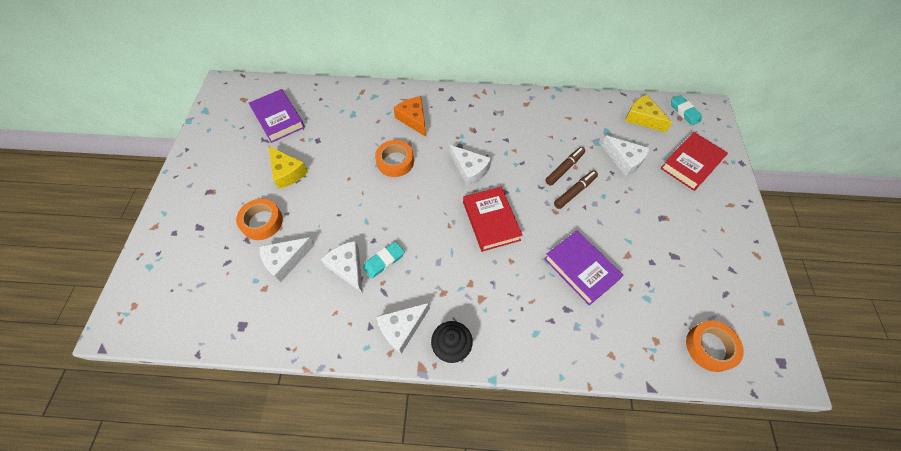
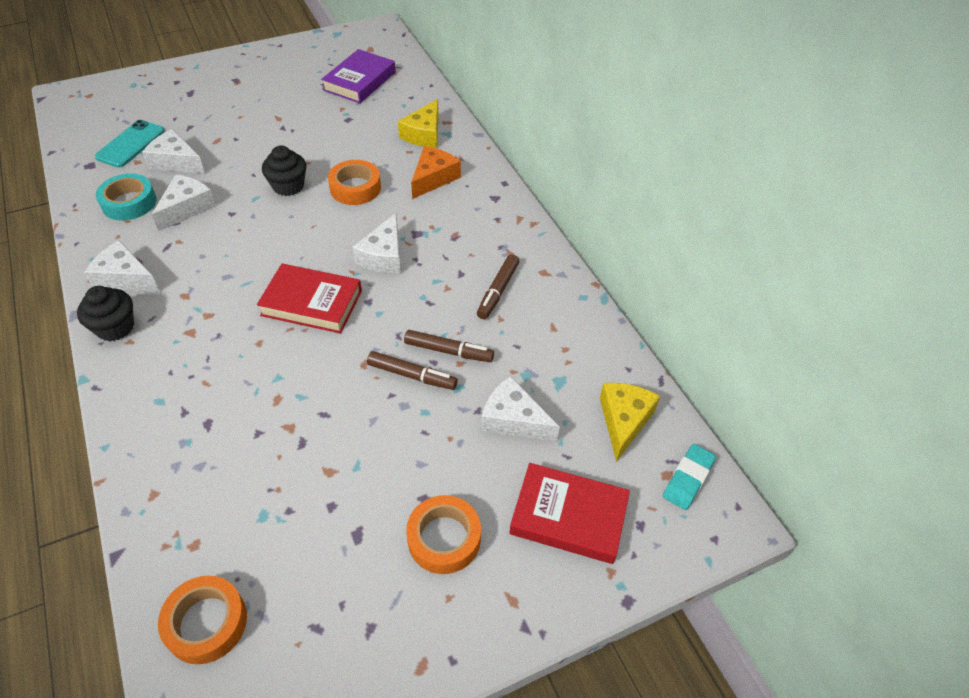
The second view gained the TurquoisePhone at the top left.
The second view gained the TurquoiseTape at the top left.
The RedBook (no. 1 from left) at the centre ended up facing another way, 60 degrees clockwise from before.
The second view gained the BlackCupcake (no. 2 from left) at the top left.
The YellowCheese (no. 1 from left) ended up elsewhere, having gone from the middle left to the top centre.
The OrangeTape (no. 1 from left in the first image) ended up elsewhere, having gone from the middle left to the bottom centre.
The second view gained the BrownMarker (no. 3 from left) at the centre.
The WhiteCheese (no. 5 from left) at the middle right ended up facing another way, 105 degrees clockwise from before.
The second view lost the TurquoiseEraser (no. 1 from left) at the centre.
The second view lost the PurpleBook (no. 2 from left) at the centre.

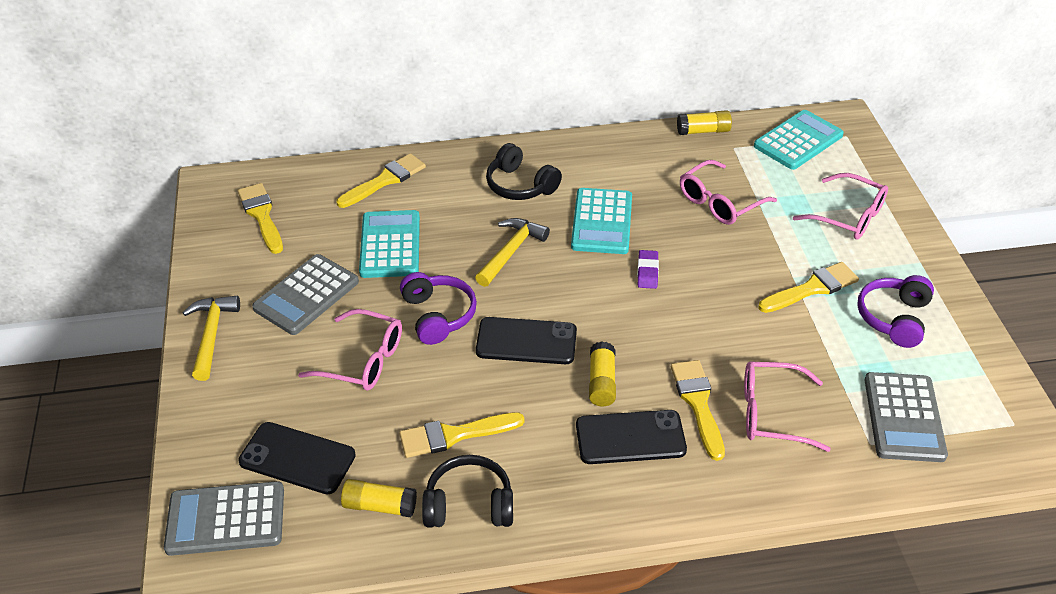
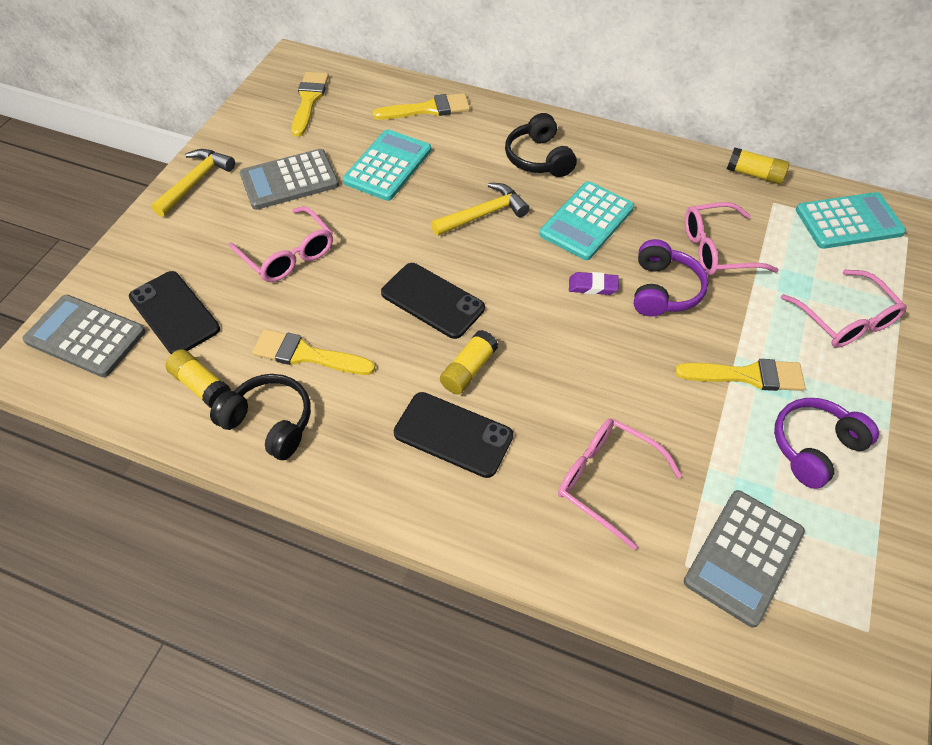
The PurpleEraser at the centre ended up facing another way, 60 degrees clockwise from before.
The PurpleHeadphones (no. 1 from left) ended up elsewhere, having gone from the centre to the middle right.
The second view lost the YellowBrush (no. 4 from left) at the bottom centre.

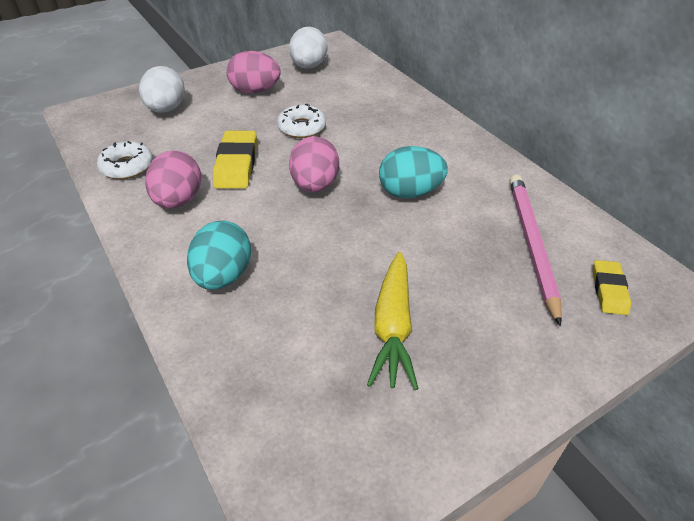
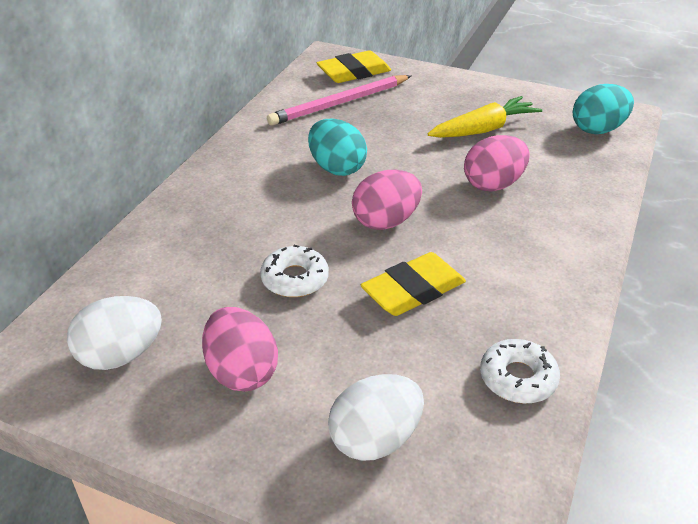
The size of the YellowEraser (no. 2 from left in the first image) at the middle right changed by a factor of 1.62.
The PinkEgg (no. 1 from left in the first image) ended up elsewhere, having gone from the middle left to the top right.
The TurquoiseEgg (no. 1 from left in the first image) ended up elsewhere, having gone from the middle left to the top right.

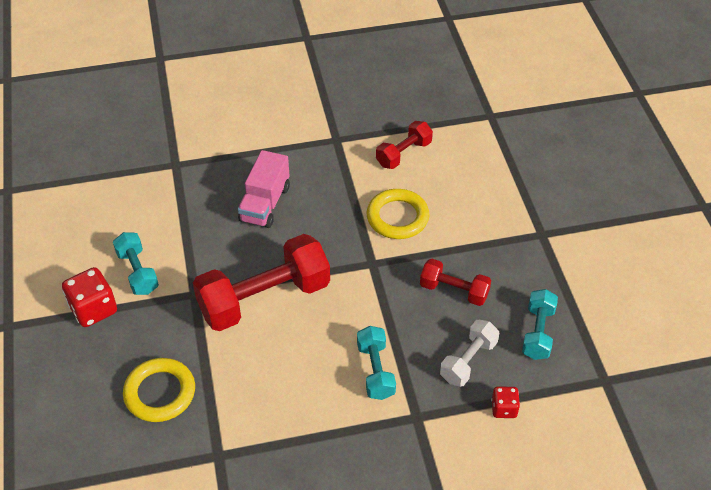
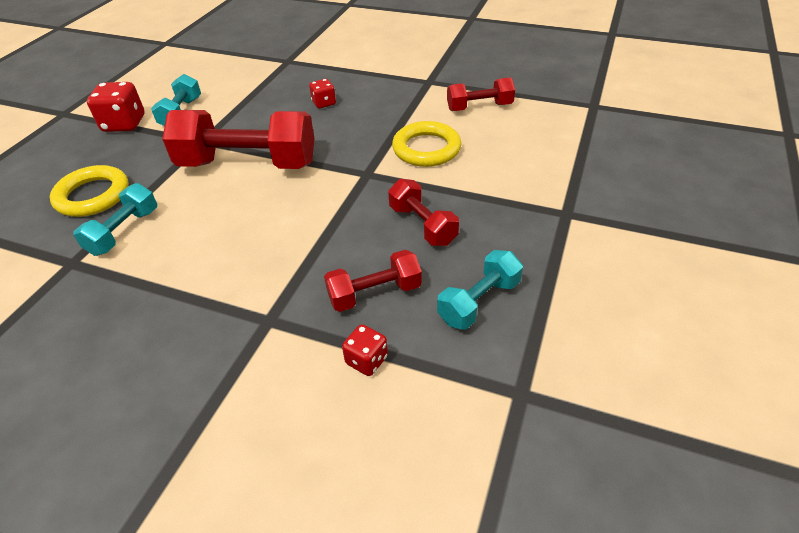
The TurquoiseDumbbell (no. 2 from left in the first image) ended up elsewhere, having gone from the bottom centre to the middle left.
Where the PinkTruck stood at the centre, the RedDice (no. 2 from left) came to stand at the top centre.
What was the WhiteDumbbell at the bottom centre turned into the RedDumbbell (no. 2 from left) at the centre.

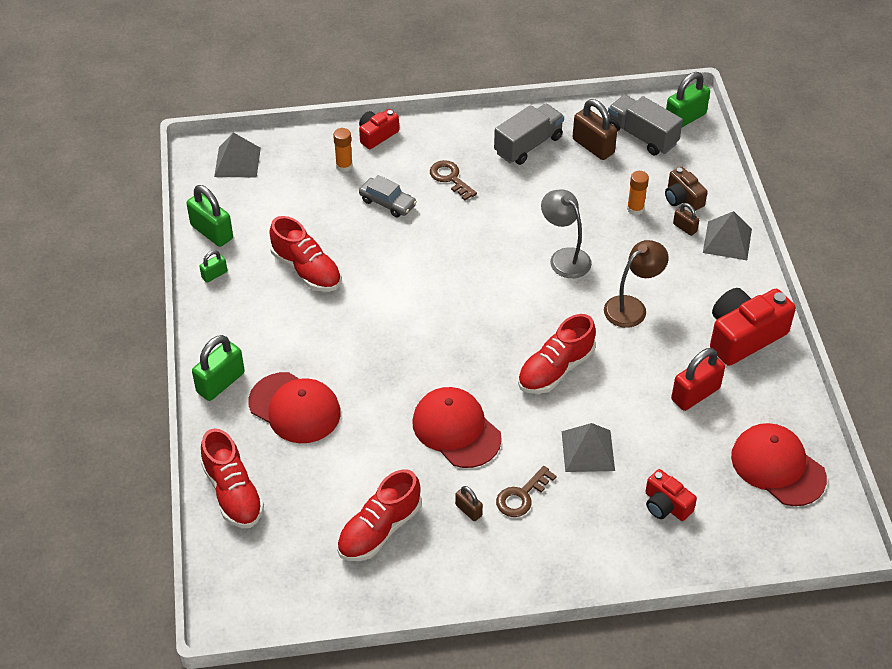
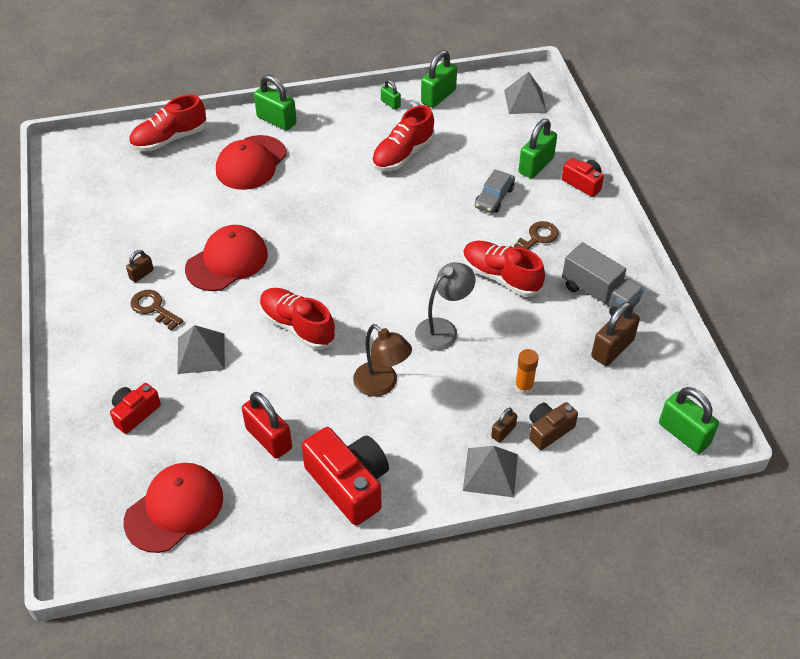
The RedShoe (no. 3 from left in the first image) ended up elsewhere, having gone from the bottom centre to the centre.
Where the OrangeGlueStick (no. 1 from left) stood at the top centre, the GreenPadlock (no. 4 from left) came to stand at the top right.
The second view lost the GreyTruck (no. 2 from left) at the top right.

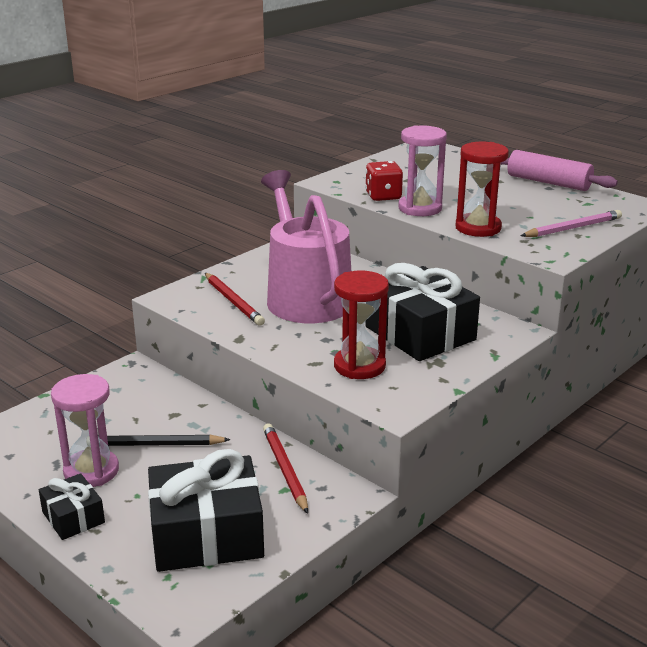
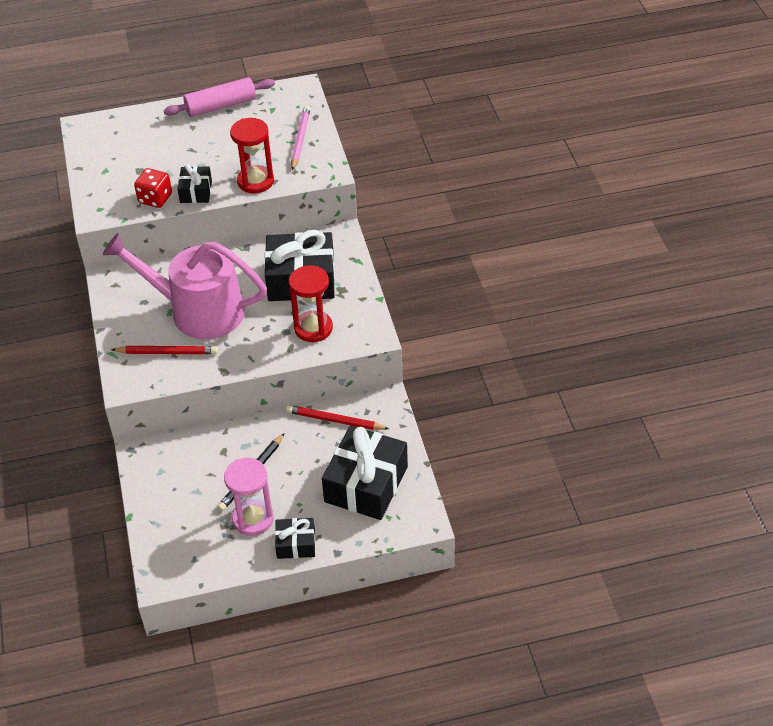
Where the PinkHourglass (no. 2 from left) stood at the top centre, the BlackGift (no. 1 from left) came to stand at the top left.

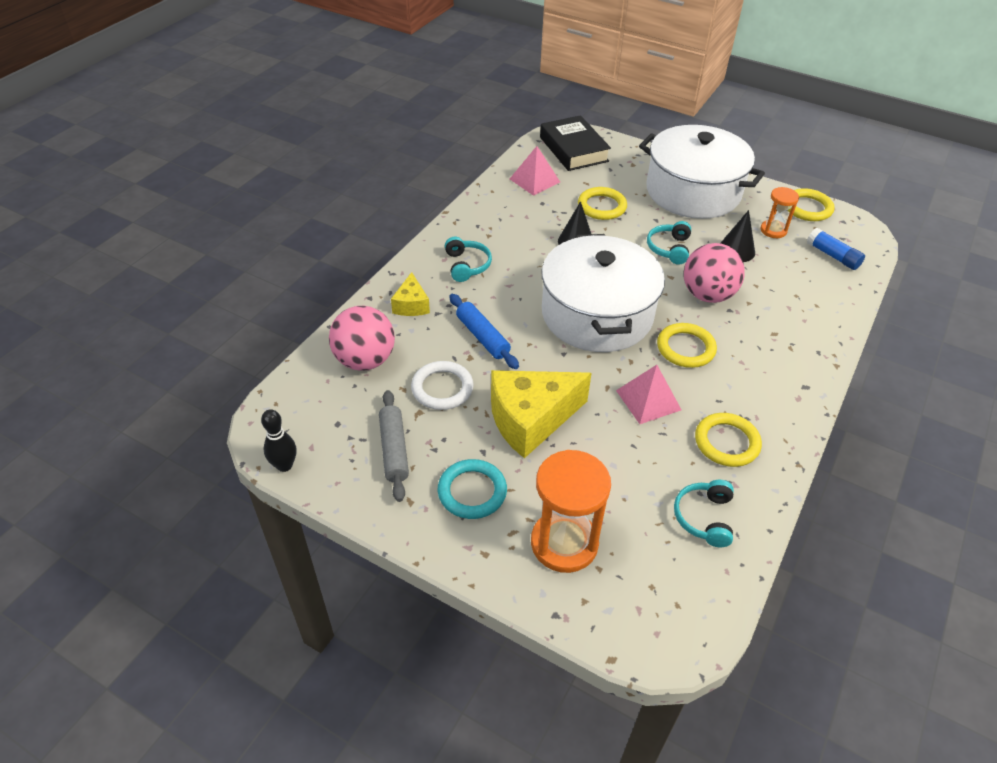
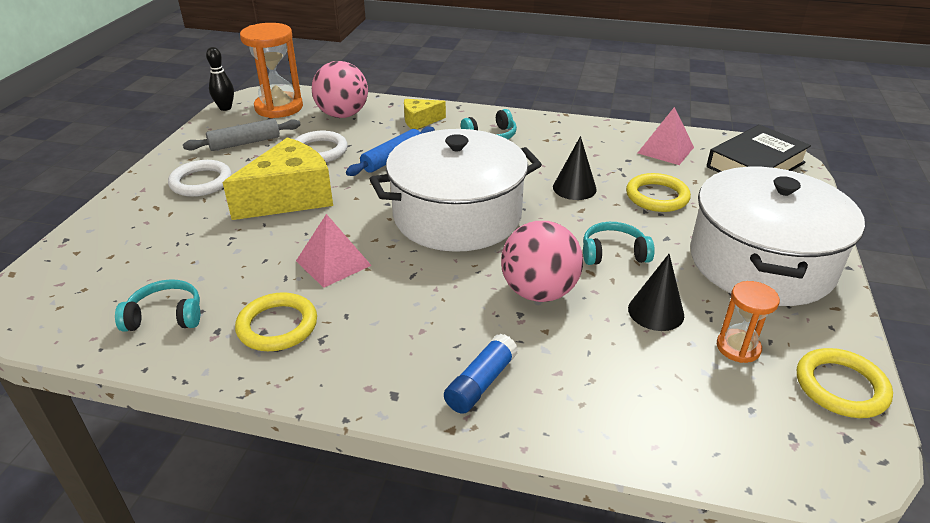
What was the TurquoiseRing at the centre turned into the WhiteRing (no. 1 from left) at the middle left.
The YellowCheese (no. 2 from left in the first image) at the centre ended up facing another way, 90 degrees clockwise from before.
The OrangeHourglass (no. 1 from left) ended up elsewhere, having gone from the bottom centre to the top left.
The BlueGlueStick ended up elsewhere, having gone from the top right to the bottom centre.
The second view lost the YellowRing (no. 2 from left) at the middle right.

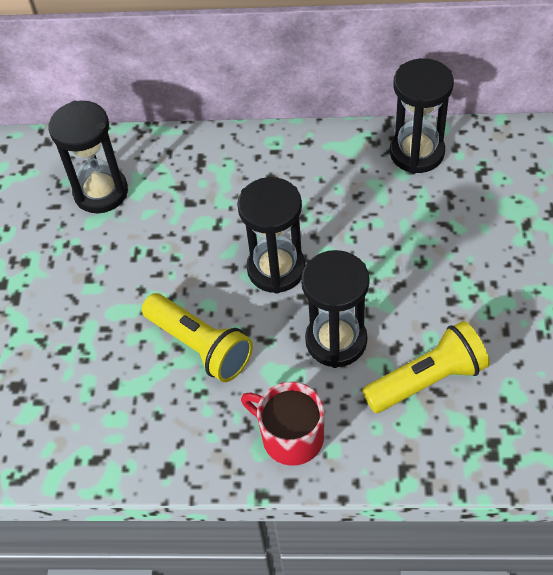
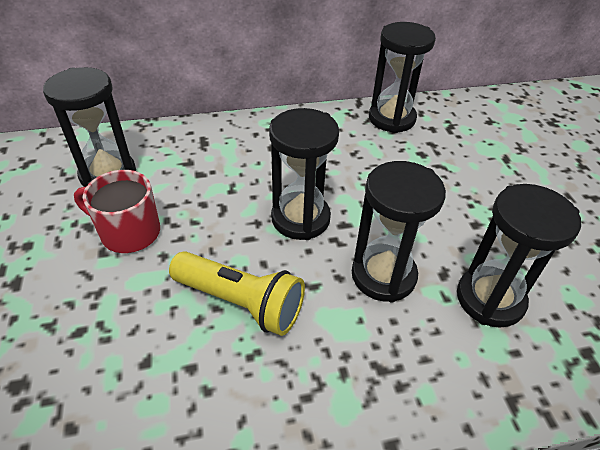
The RedMug ended up elsewhere, having gone from the bottom centre to the middle left.
Where the YellowFlashlight (no. 2 from left) stood at the middle right, the BlackHourglass (no. 5 from left) came to stand at the middle right.

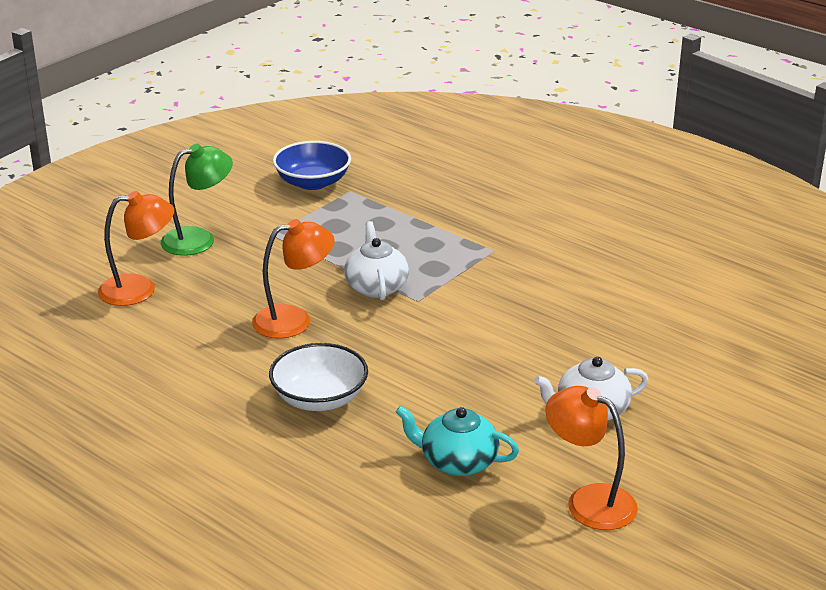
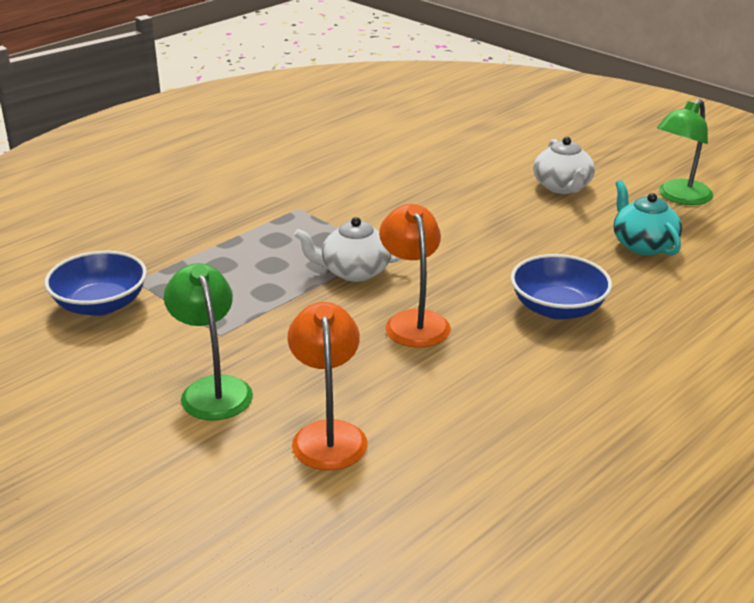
What was the WhiteBowl at the centre turned into the BlueBowl (no. 2 from left) at the middle right.
The TurquoiseTeapot at the bottom centre ended up facing another way, 135 degrees clockwise from before.
What was the OrangeLamp (no. 3 from left) at the bottom right turned into the GreenLamp (no. 2 from left) at the top right.

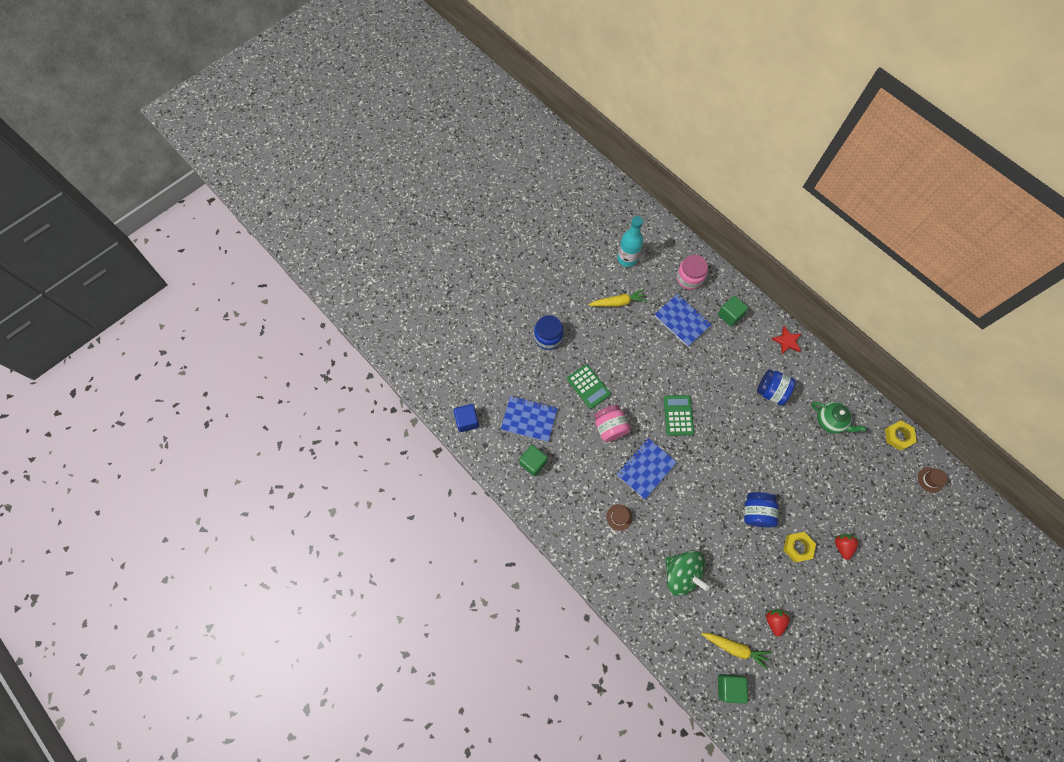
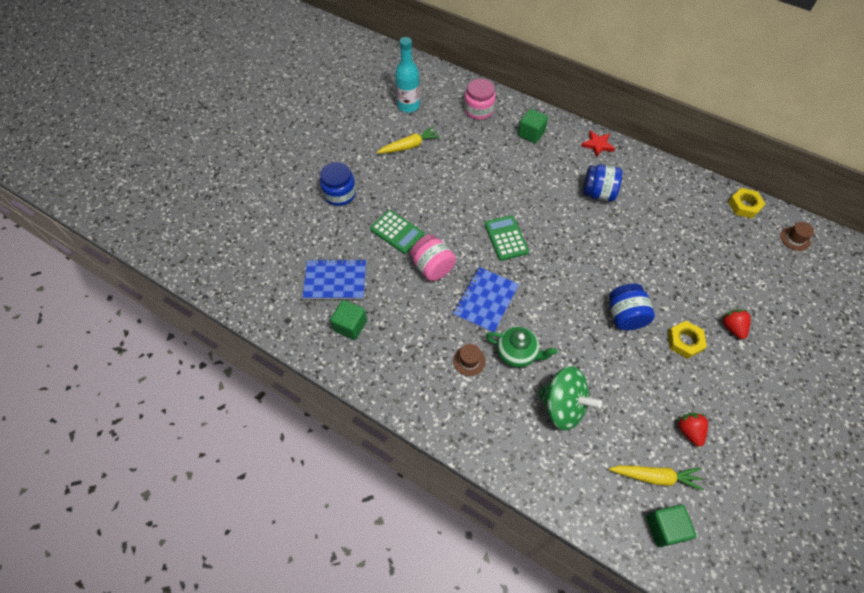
The GreenTeapot ended up elsewhere, having gone from the middle right to the centre.
The second view lost the BlueCube at the centre.
The second view lost the BlueNotebook (no. 3 from left) at the centre.

